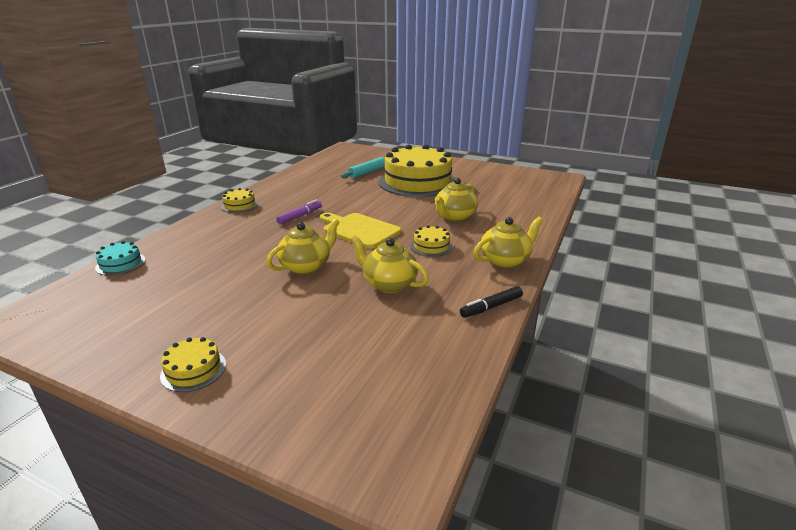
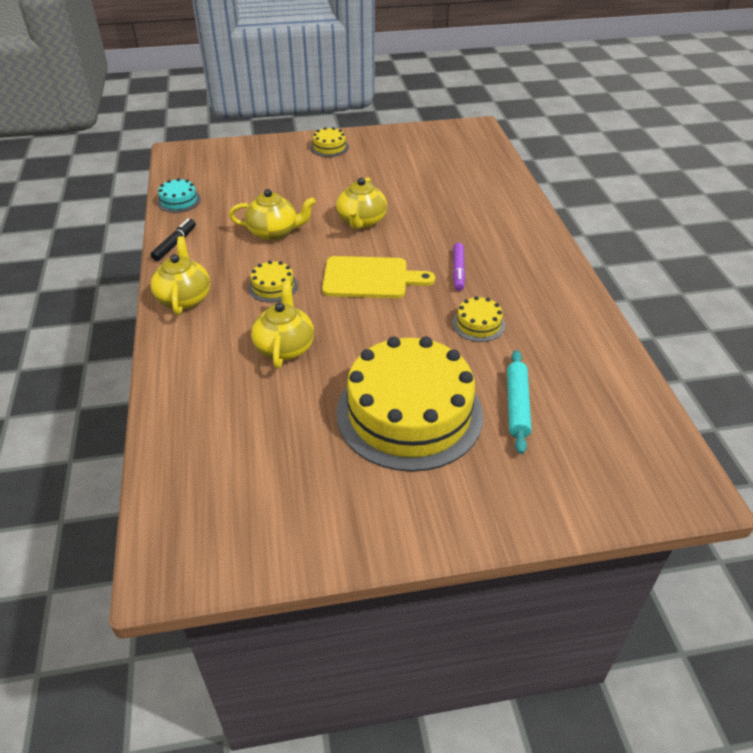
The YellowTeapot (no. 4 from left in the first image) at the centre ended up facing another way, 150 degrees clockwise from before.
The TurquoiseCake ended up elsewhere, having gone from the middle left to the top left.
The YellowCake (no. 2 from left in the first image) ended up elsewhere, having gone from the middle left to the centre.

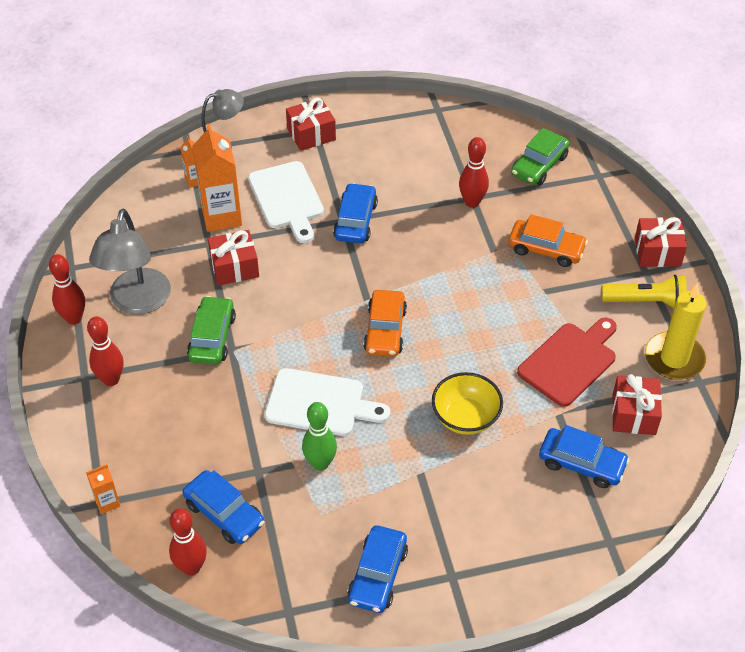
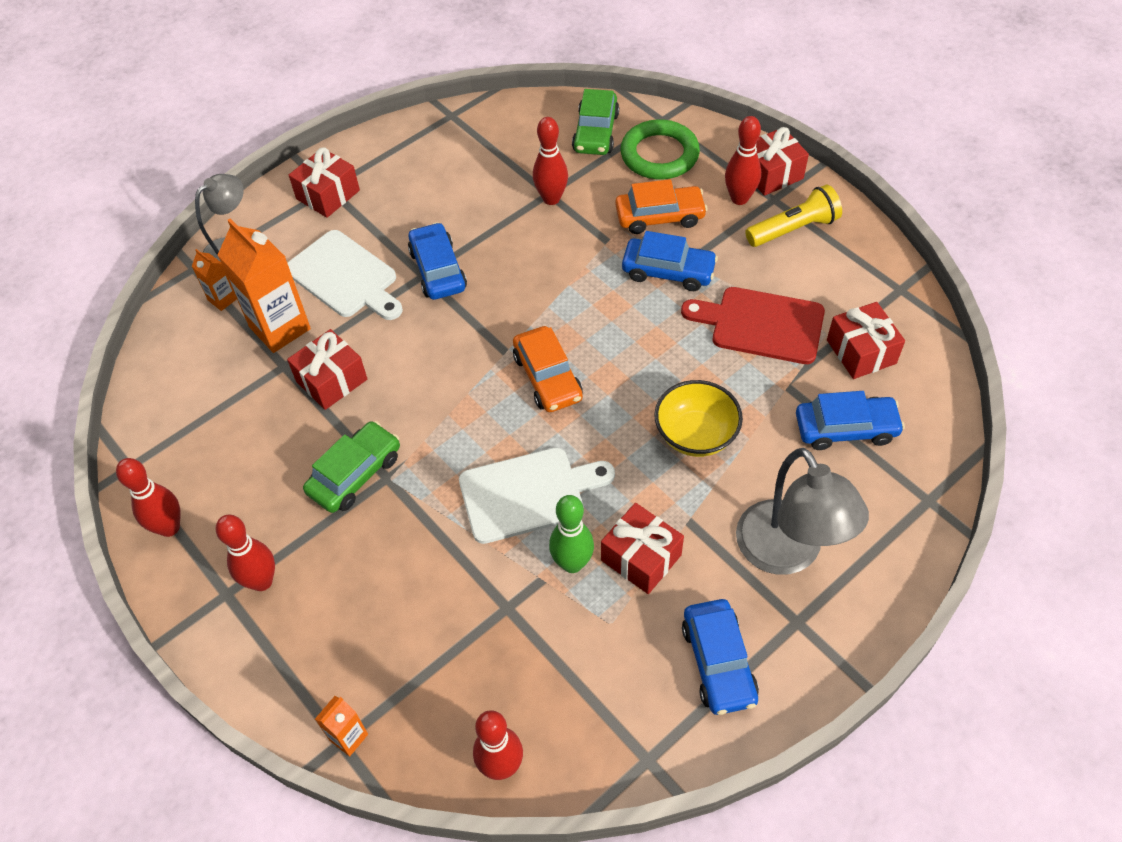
The GreenCar (no. 1 from left) at the middle left ended up facing another way, 60 degrees clockwise from before.
The second view gained the RedGift (no. 3 from left) at the centre.
The second view gained the GreenRing at the top centre.
The BlueCar (no. 1 from left in the first image) ended up elsewhere, having gone from the bottom left to the top centre.
The RedCuttingBoard at the middle right ended up facing another way, 90 degrees counterclockwise from before.
The second view gained the RedBowlingPin (no. 5 from left) at the top centre.
The GreyLamp (no. 1 from left in the first image) ended up elsewhere, having gone from the middle left to the middle right.
The second view lost the YellowCandle at the middle right.

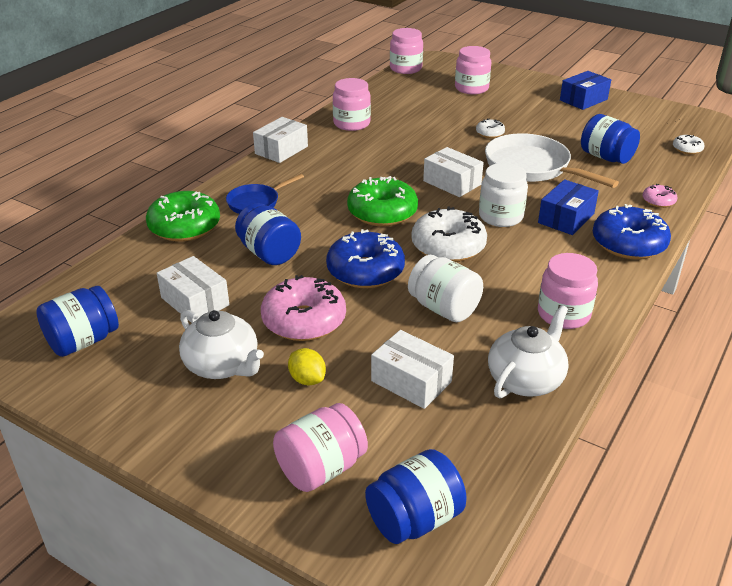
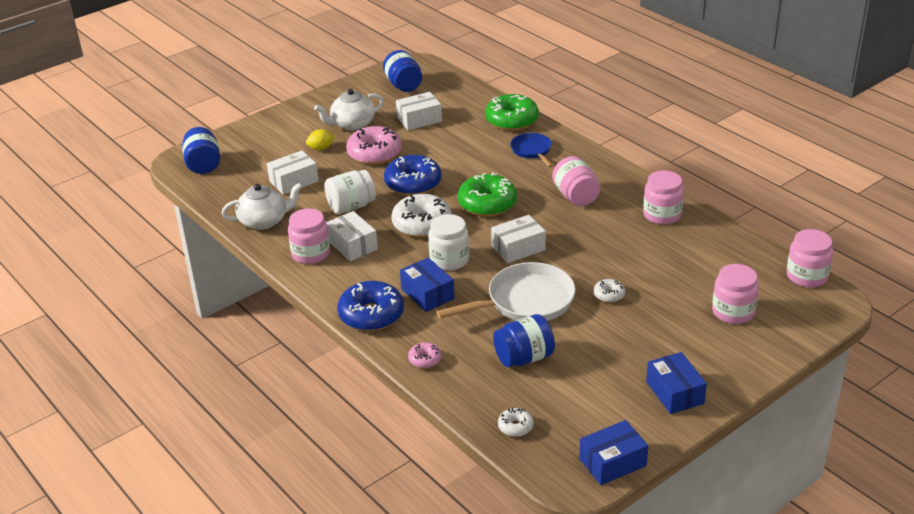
The WhiteTeapot (no. 2 from left in the first image) at the middle right ended up facing another way, 75 degrees counterclockwise from before.
The WhiteBox (no. 2 from left) ended up elsewhere, having gone from the top centre to the centre.
The PinkJar (no. 1 from left in the first image) ended up elsewhere, having gone from the bottom centre to the centre.
The second view gained the BlueBox (no. 2 from left) at the bottom right.
The second view lost the BlueJar (no. 2 from left) at the centre.

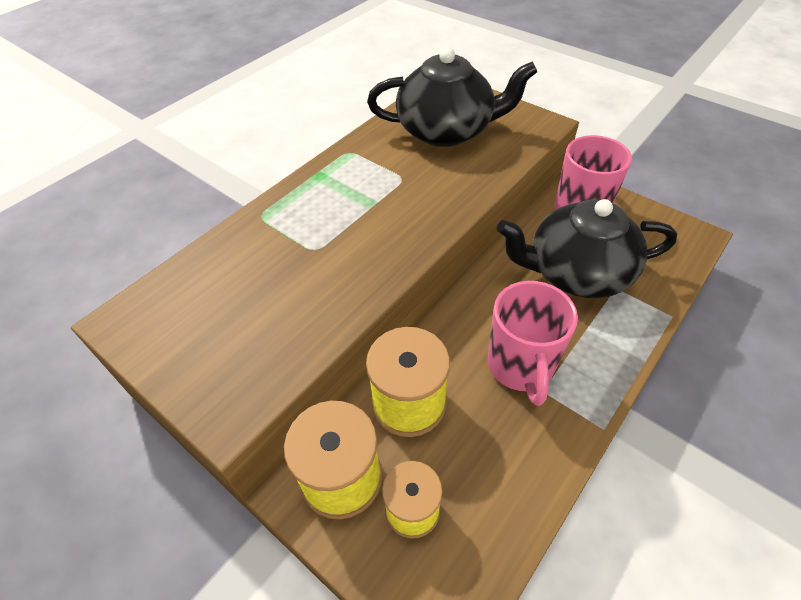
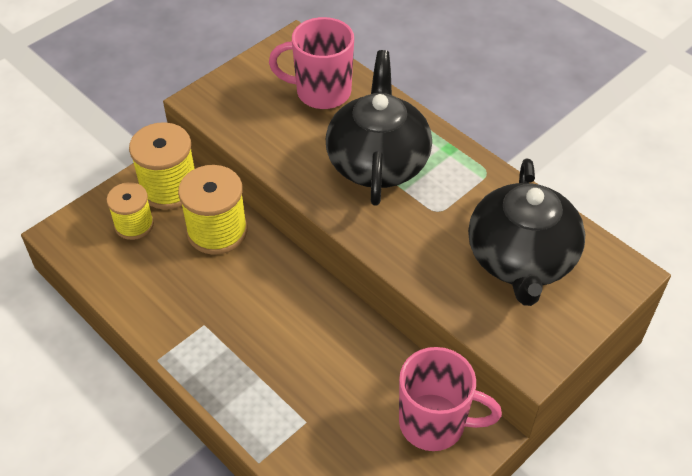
The PinkMug (no. 1 from left) ended up elsewhere, having gone from the centre to the top centre.
The BlackTeapot (no. 2 from left in the first image) ended up elsewhere, having gone from the middle right to the top centre.

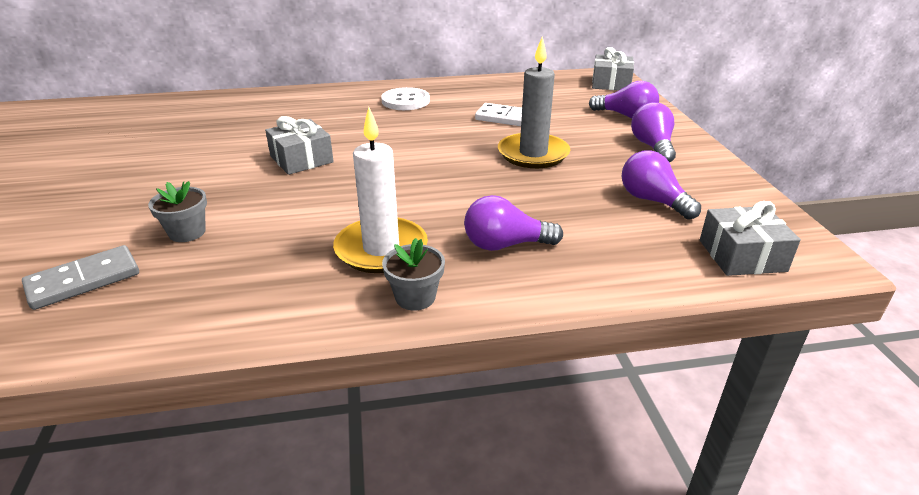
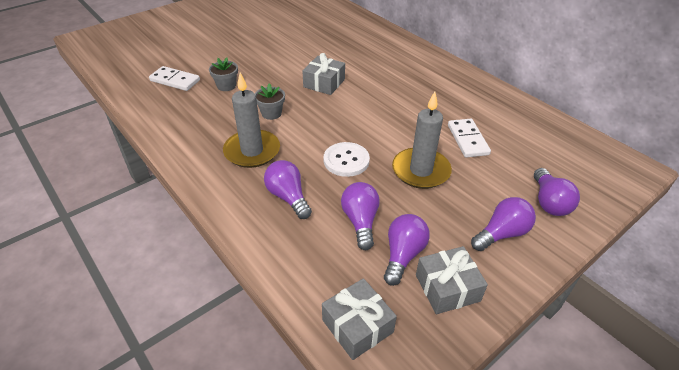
What was the GreyDomino at the middle left turned into the WhiteDomino (no. 1 from left) at the top left.
What was the WhiteCandle at the centre turned into the GreyCandle (no. 1 from left) at the top centre.
The GreyFlowerPot (no. 2 from left) ended up elsewhere, having gone from the centre to the top centre.
The WhiteButton ended up elsewhere, having gone from the top centre to the centre.
The second view gained the PurpleLightBulb (no. 2 from left) at the centre.
The GreyGift (no. 2 from left in the first image) ended up elsewhere, having gone from the top right to the bottom centre.

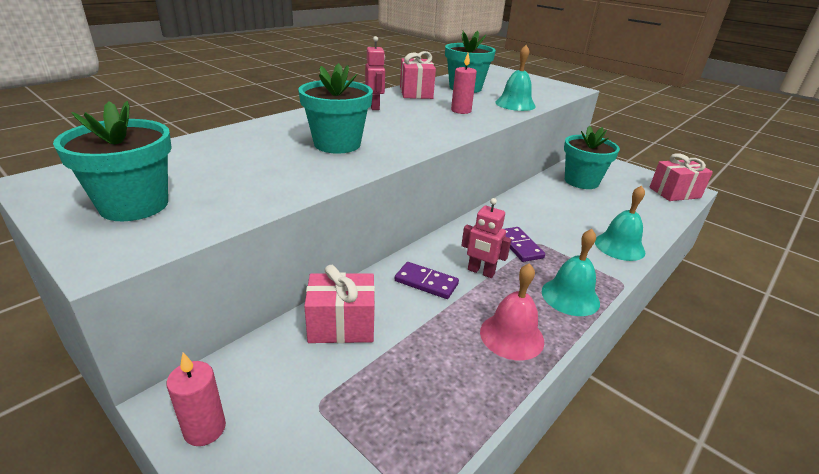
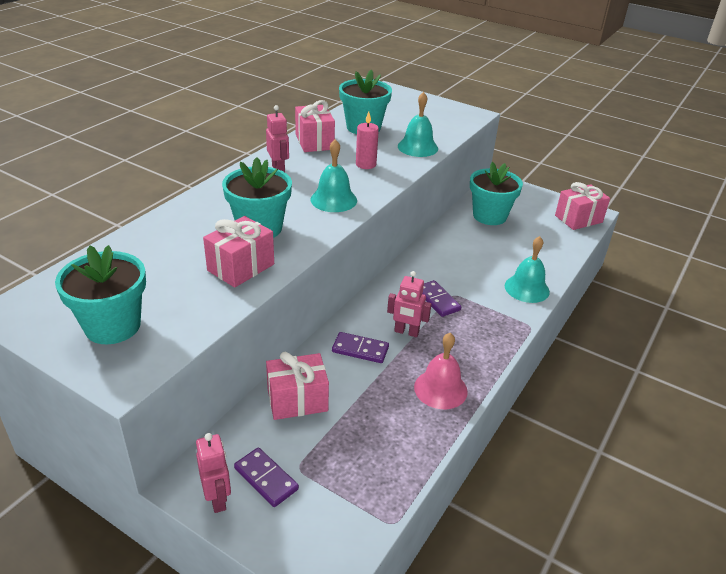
Where the PinkCandle (no. 1 from left) stood at the bottom left, the PinkRobot (no. 1 from left) came to stand at the bottom left.
The second view gained the PinkGift (no. 1 from left) at the middle left.
The second view gained the PurpleDomino (no. 1 from left) at the bottom centre.
The TurquoiseBell (no. 2 from left in the first image) ended up elsewhere, having gone from the middle right to the top centre.

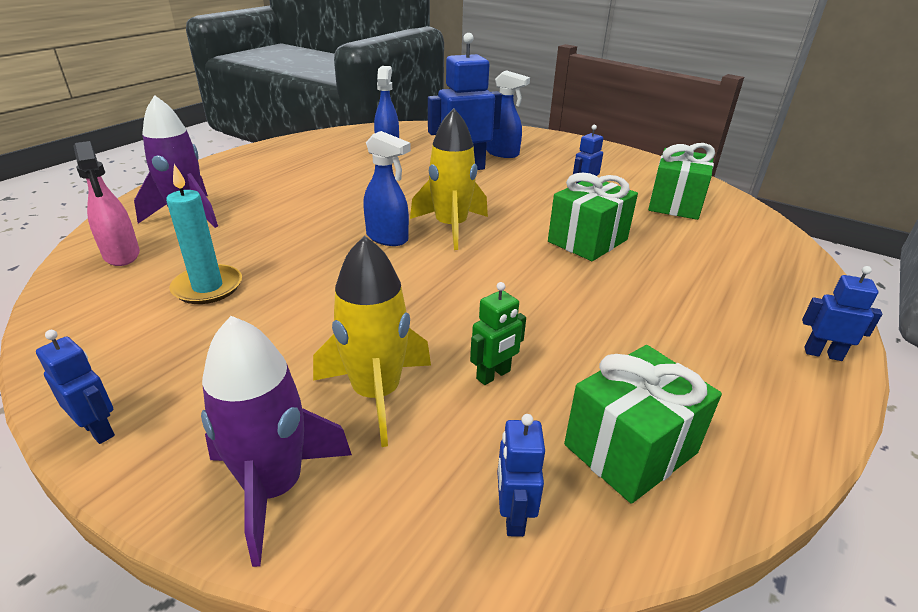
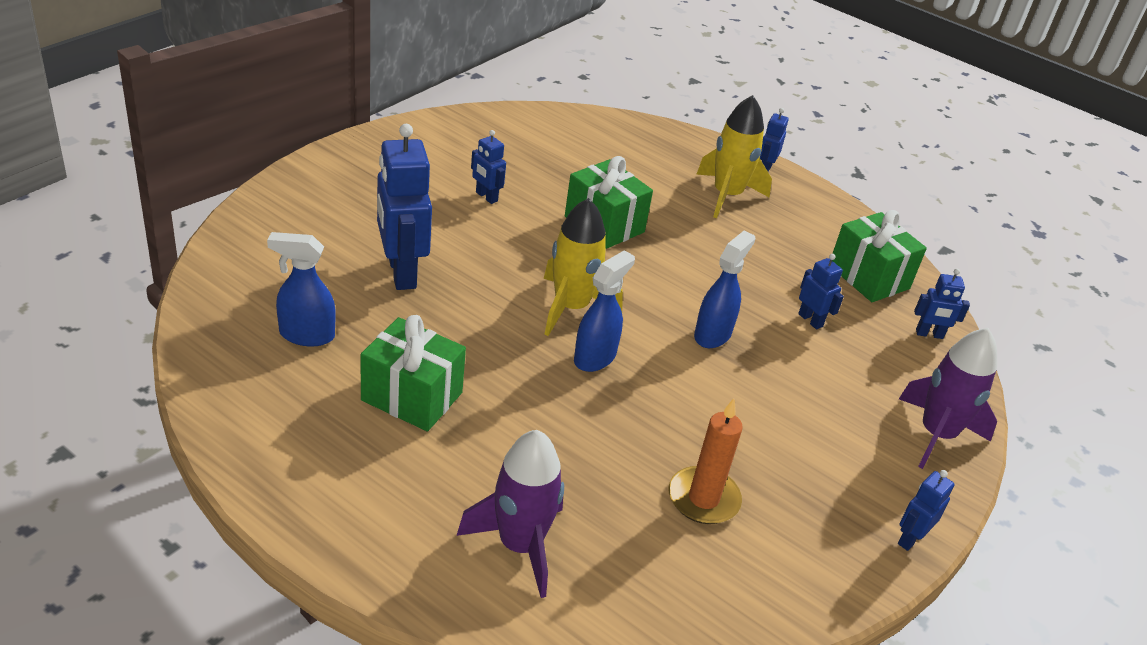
The GreenGift (no. 3 from left in the first image) ended up elsewhere, having gone from the top right to the centre.
What was the TurquoiseCandle at the middle left turned into the OrangeCandle at the bottom centre.
The BlueSprayBottle (no. 3 from left) ended up elsewhere, having gone from the top centre to the centre.
The YellowRocket (no. 1 from left in the first image) ended up elsewhere, having gone from the centre to the top centre.
What was the GreenRobot at the centre turned into the BlueRobot (no. 4 from left) at the middle right.
The second view lost the PinkSprayBottle at the top left.

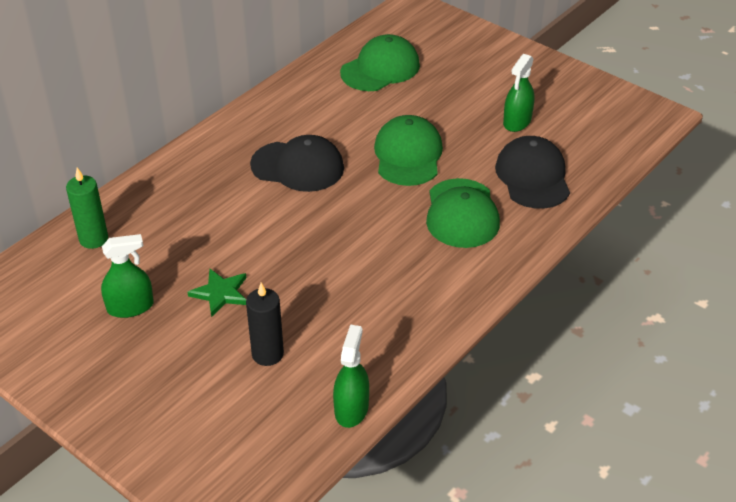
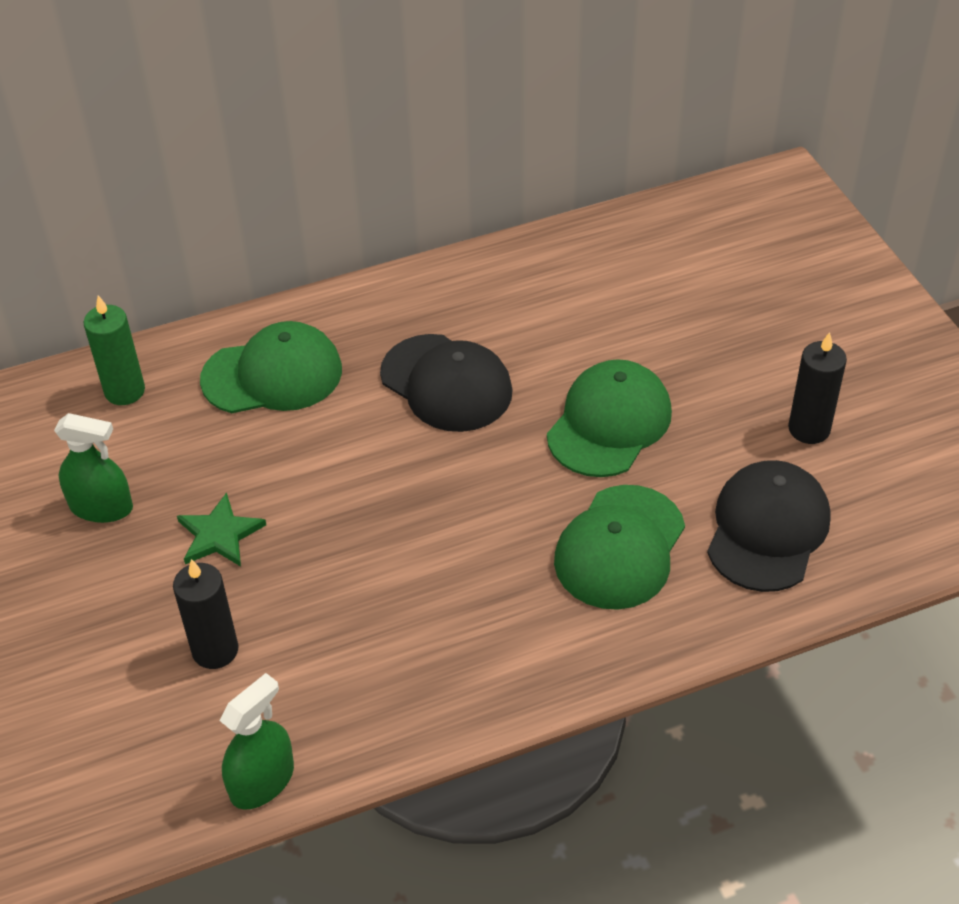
The GreenCap (no. 1 from left) ended up elsewhere, having gone from the top centre to the middle left.
Where the GreenSprayBottle (no. 3 from left) stood at the top right, the BlackCandle (no. 2 from left) came to stand at the middle right.

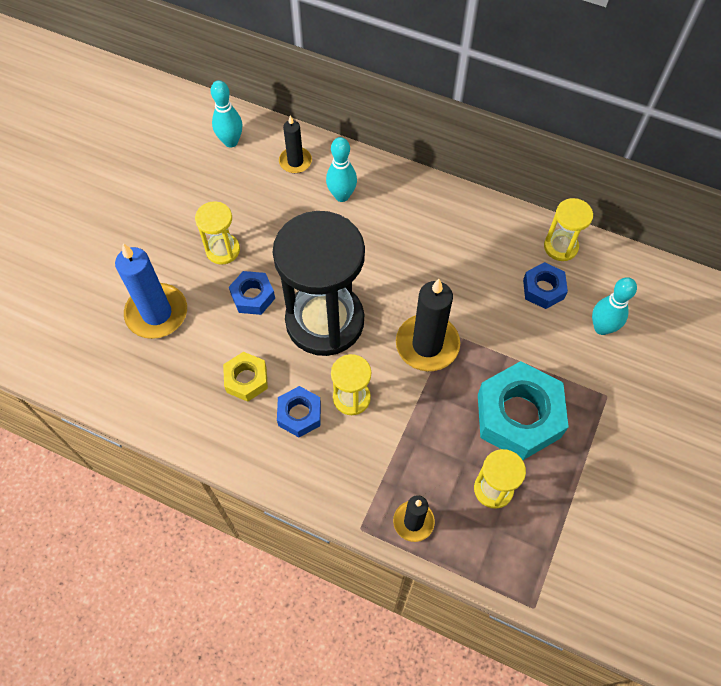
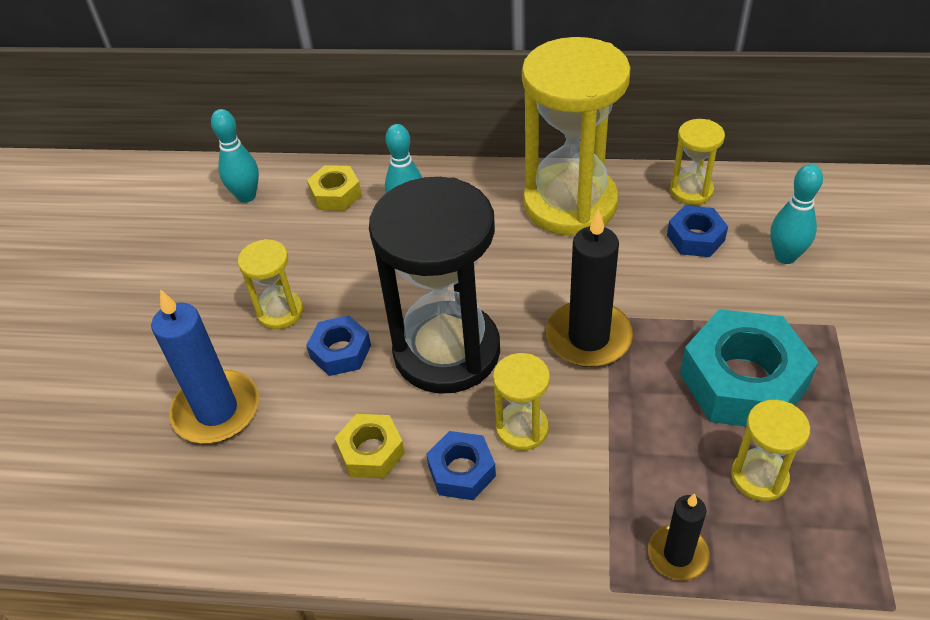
Where the BlackCandle (no. 1 from left) stood at the top centre, the YellowNut (no. 1 from left) came to stand at the top centre.
The second view gained the YellowHourglass (no. 3 from left) at the top centre.

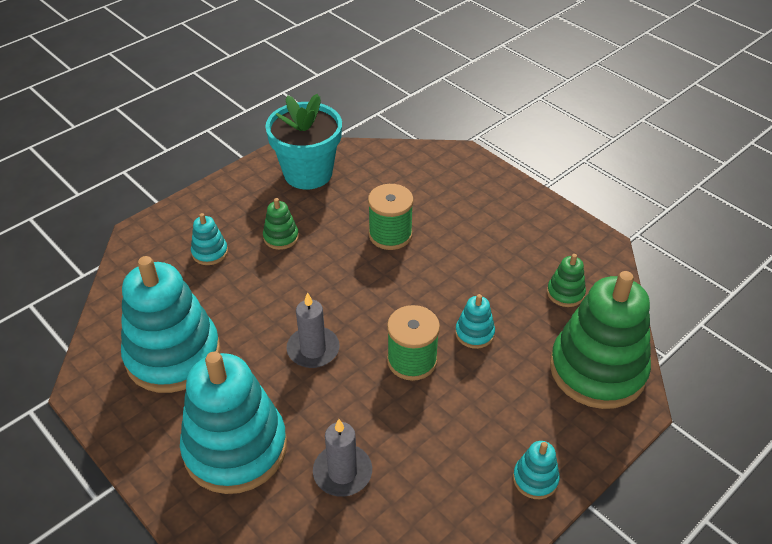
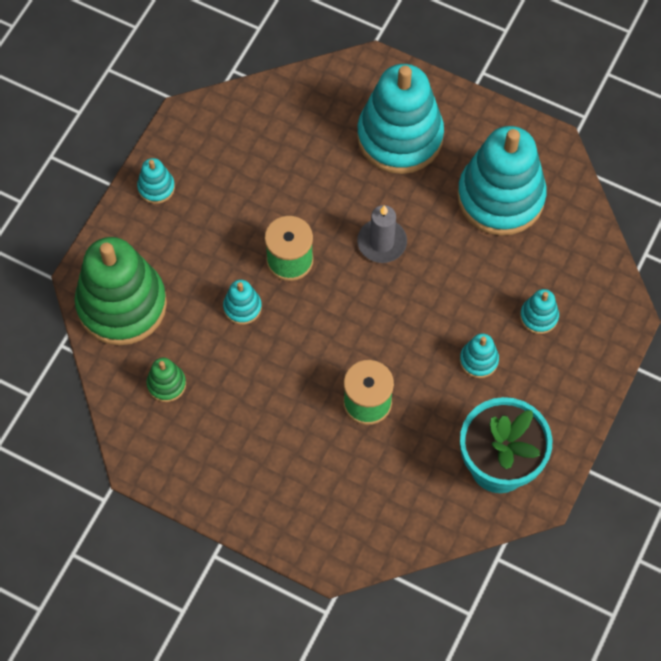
What was the GreenStackingToy (no. 1 from left) at the centre turned into the TurquoiseStackingToy (no. 4 from left) at the middle right.
The second view lost the GreyCandle (no. 2 from left) at the bottom centre.

